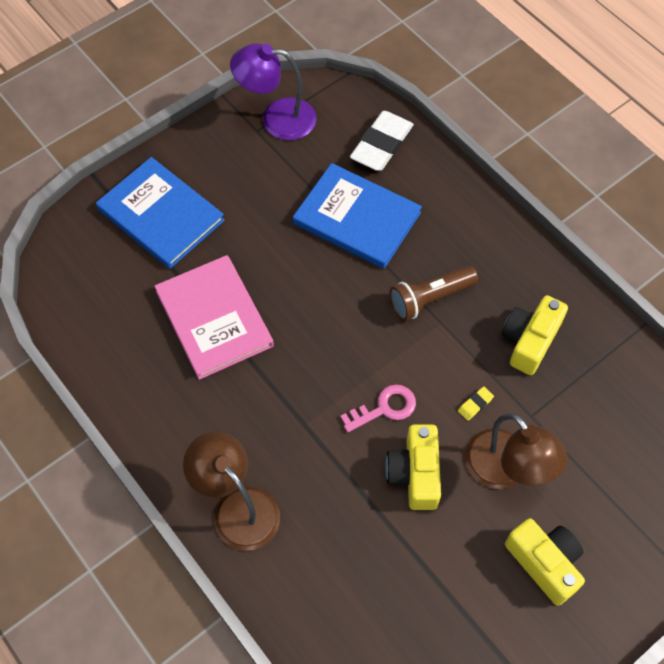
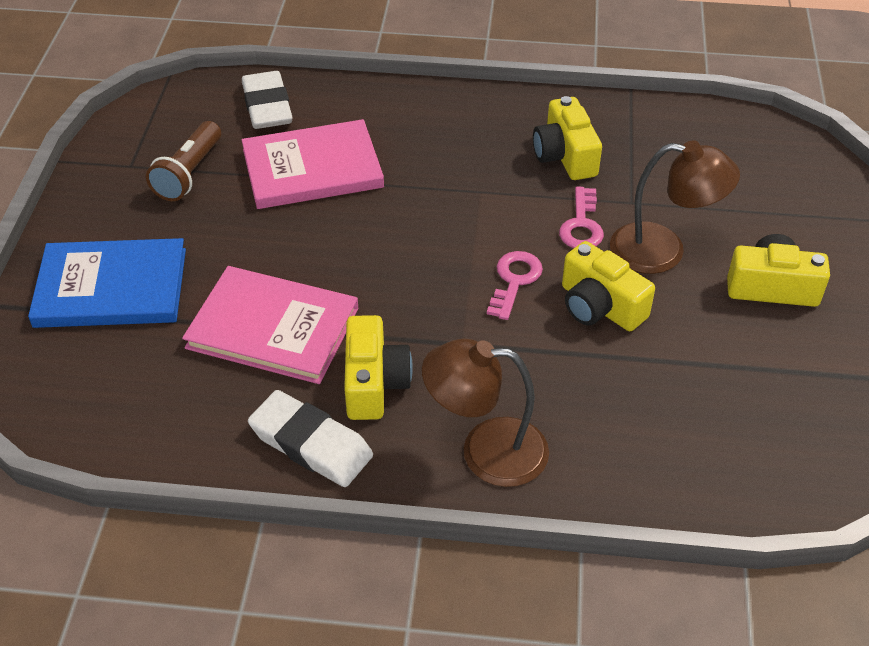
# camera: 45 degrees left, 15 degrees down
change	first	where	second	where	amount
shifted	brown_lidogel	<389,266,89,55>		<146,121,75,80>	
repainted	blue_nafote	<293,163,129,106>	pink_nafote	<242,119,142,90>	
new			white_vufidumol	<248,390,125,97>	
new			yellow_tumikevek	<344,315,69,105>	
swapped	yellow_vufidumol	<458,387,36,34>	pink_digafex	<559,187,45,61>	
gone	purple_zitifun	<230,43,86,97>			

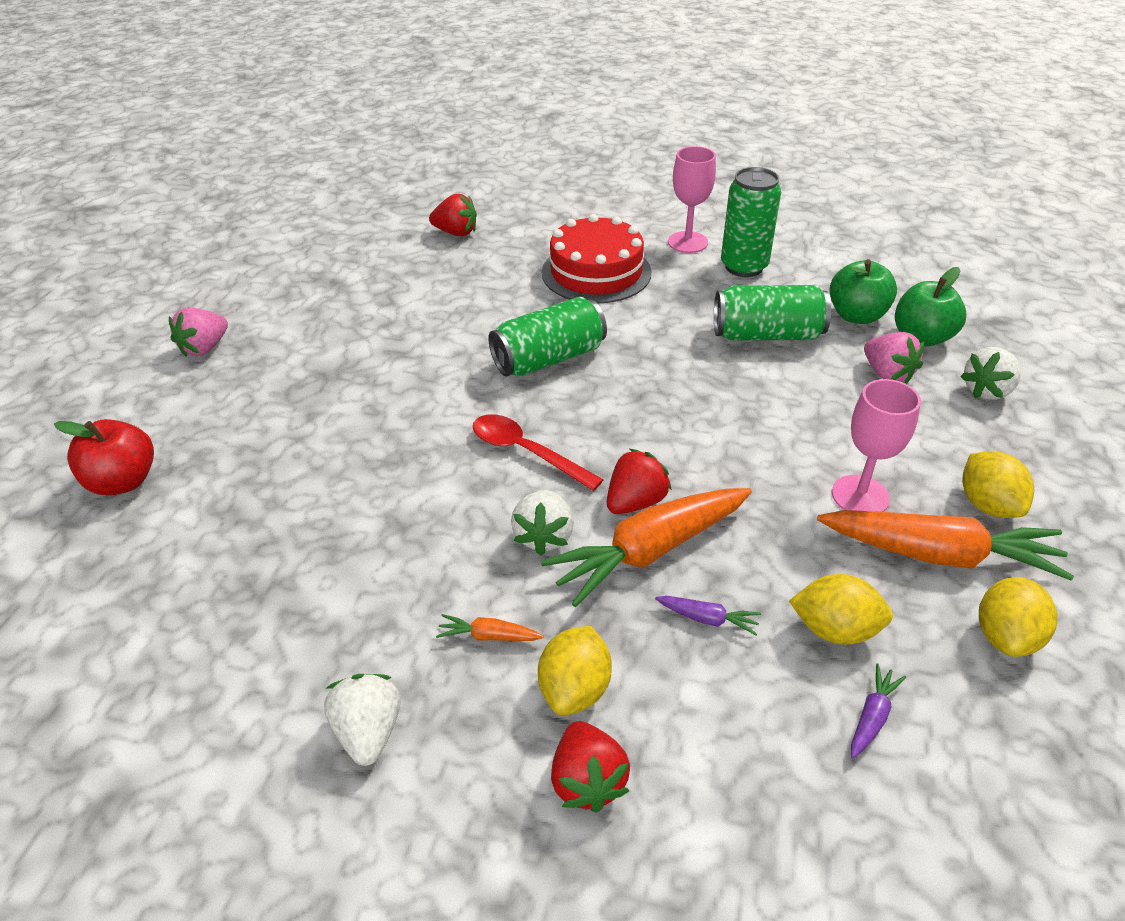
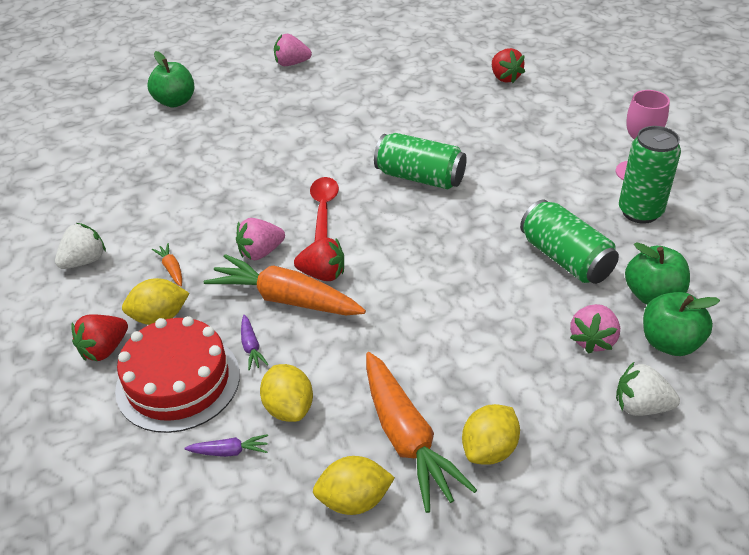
# camera: 55 degrees right, 0 degrees up
change	first	where	second	where	amount
shifted	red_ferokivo	<542,214,110,90>		<115,316,125,117>	
repainted	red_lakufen	<54,419,100,77>	green_lakufen	<148,51,46,56>	
repainted	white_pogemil	<511,490,63,65>	pink_pogemil	<236,218,49,42>	
gone	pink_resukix	<832,379,89,133>			

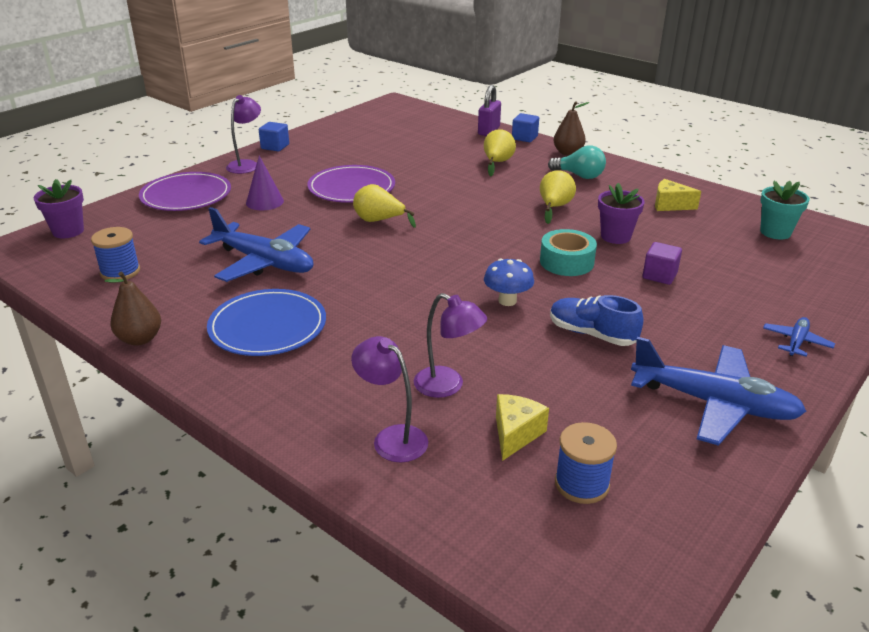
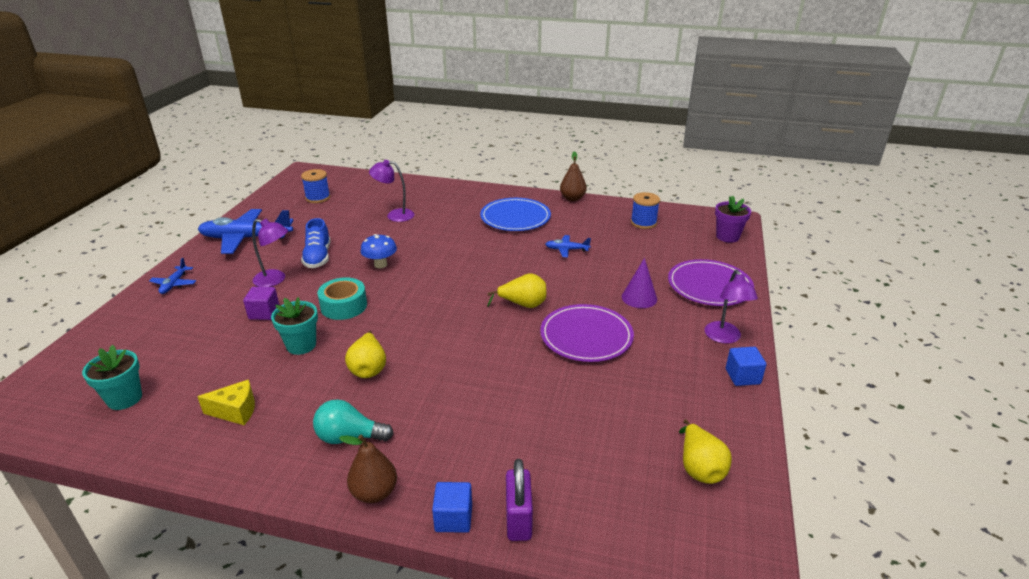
# camera: 155 degrees right, 0 degrees up
change	first	where	second	where	amount
shifted	purple_zitifun	<351,336,77,127>		<252,219,36,68>	
repainted	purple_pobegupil	<598,183,47,61>	turquoise_pobegupil	<271,297,47,58>	
rotated	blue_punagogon	<550,295,93,51>		<301,218,29,50>	75 degrees clockwise
scaled	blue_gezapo	<199,207,114,75>		<545,235,46,22>	x0.47
shifted	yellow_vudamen	<484,129,32,47>		<679,419,53,65>	
gone	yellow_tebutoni	<496,394,53,67>			

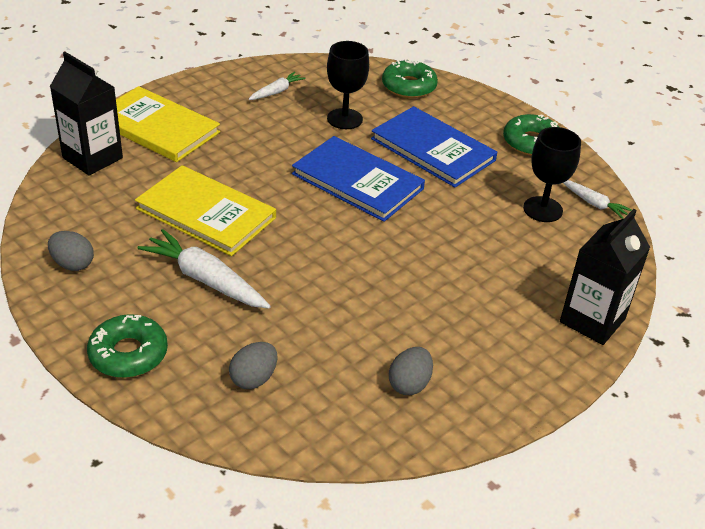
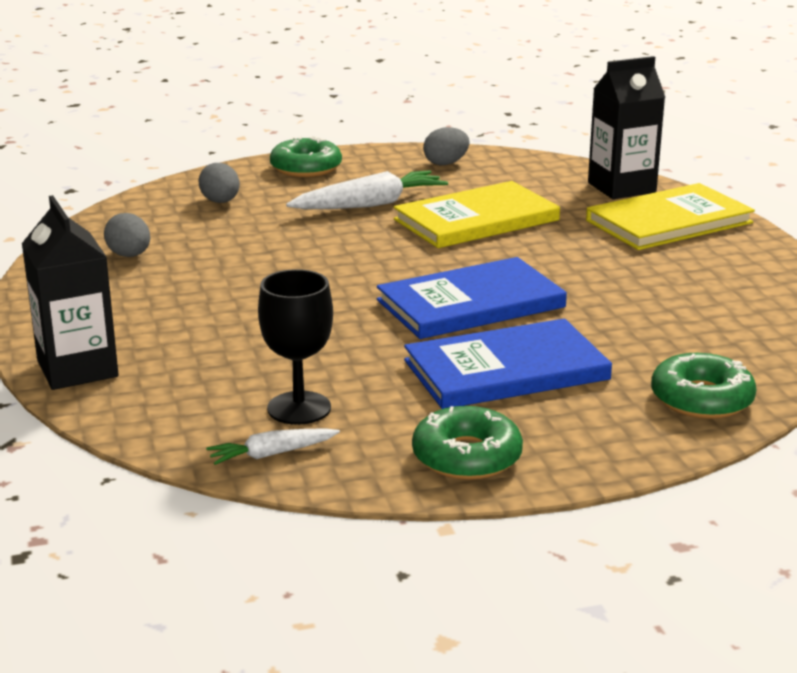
# camera: 120 degrees right, 15 degrees down
change	first	where	second	where	amount
gone	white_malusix	<249,72,57,28>			
gone	black_resukix	<327,41,42,88>			

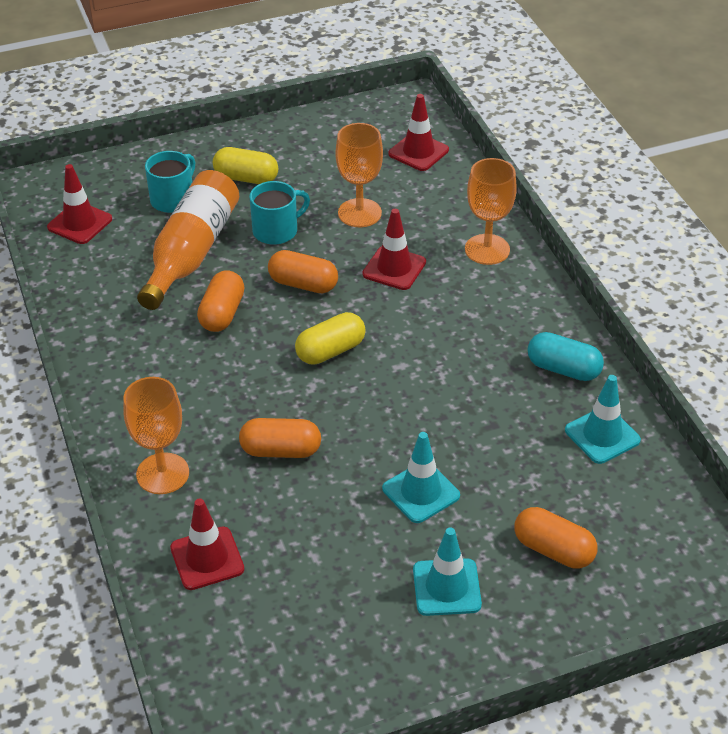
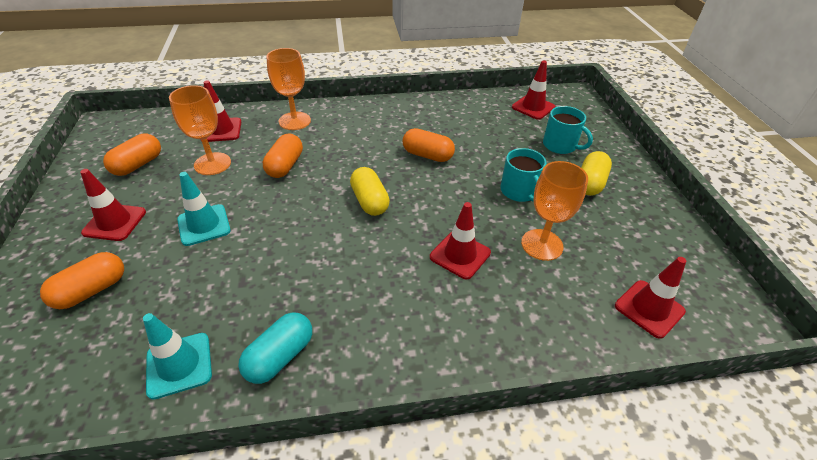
# camera: 100 degrees right, 0 degrees up
change	first	where	second	where	amount
repainted	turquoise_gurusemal	<413,527,69,89>	red_gurusemal	<80,169,66,72>	
shifted	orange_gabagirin	<268,250,70,43>		<103,133,58,43>	
shifted	orange_resukix	<465,158,52,107>		<169,85,62,90>	
gone	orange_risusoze	<137,170,102,140>			

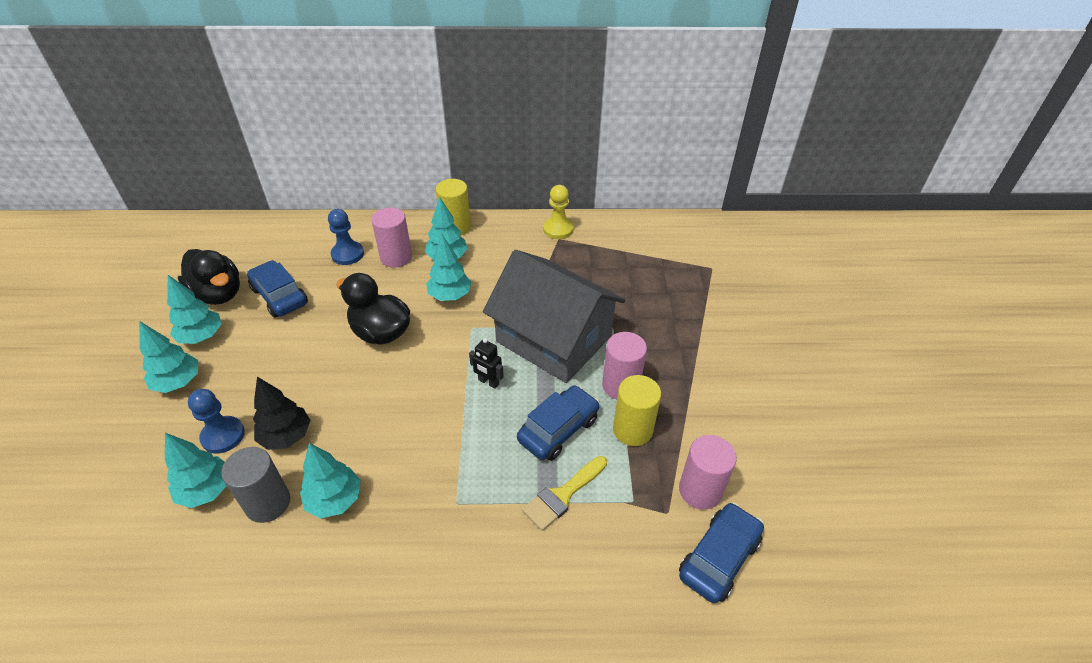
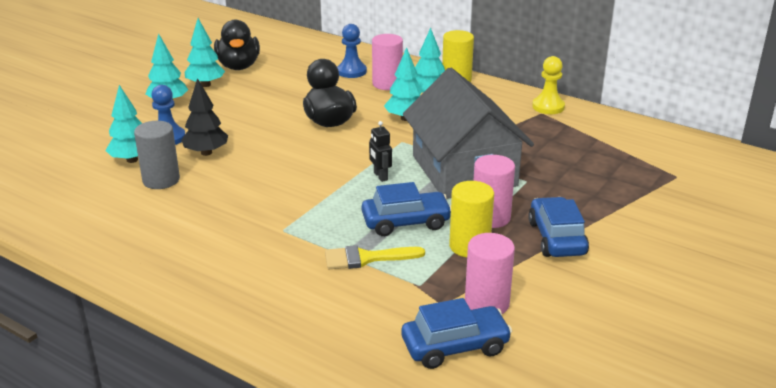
# camera: 35 degrees right, 15 degrees down
change	first	where	second	where	amount
shifted	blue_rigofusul	<247,260,61,58>		<528,197,61,60>	
gone	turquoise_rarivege	<300,443,61,75>			

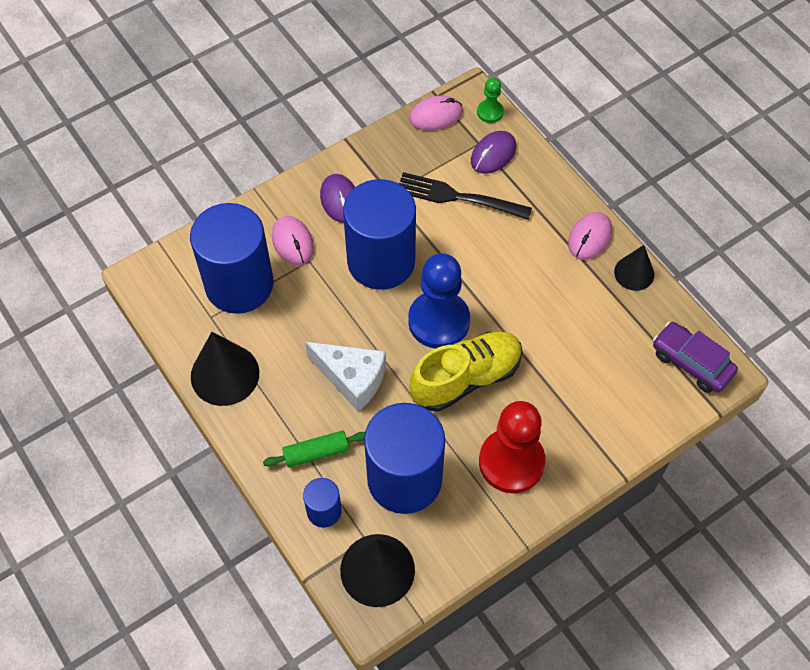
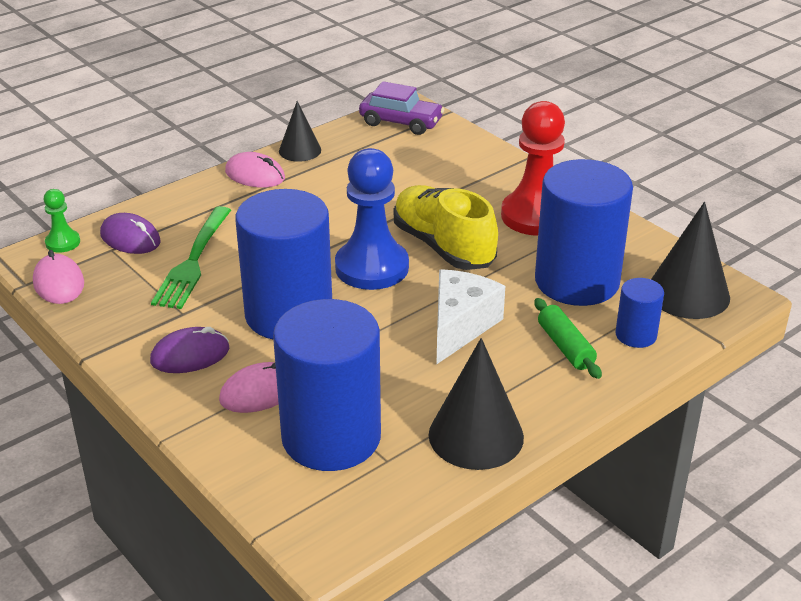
# camera: 95 degrees left, 25 degrees down
change	first	where	second	where	amount
repainted	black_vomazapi	<399,172,133,48>	green_vomazapi	<151,206,80,103>	
rotated	purple_rigofusul	<653,322,85,71>		<359,81,85,54>	105 degrees counterclockwise

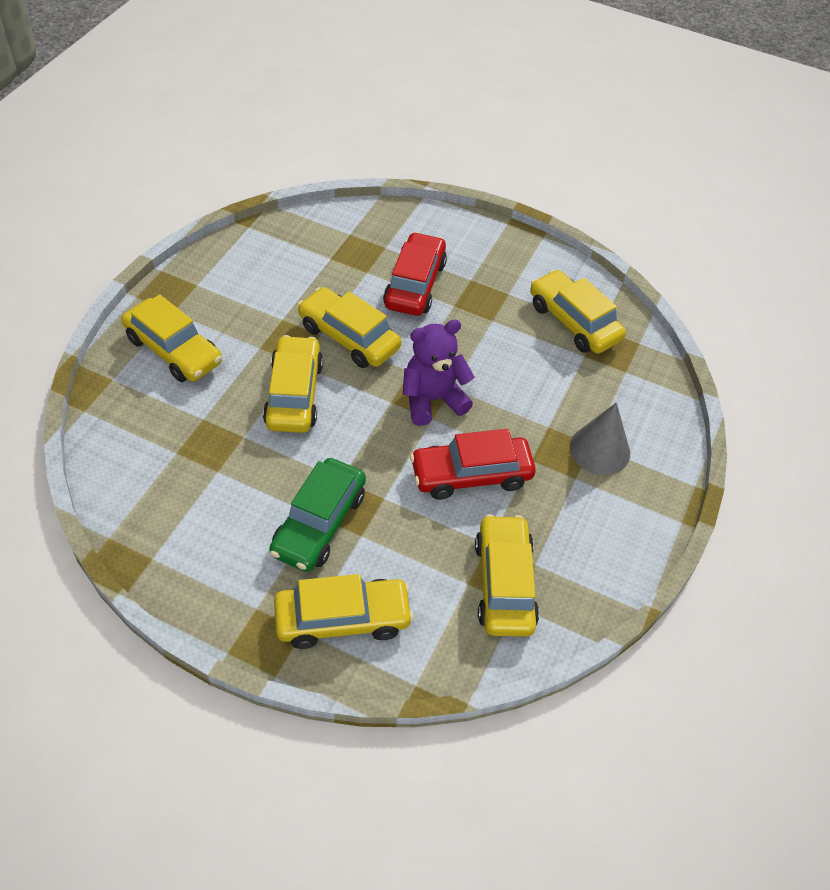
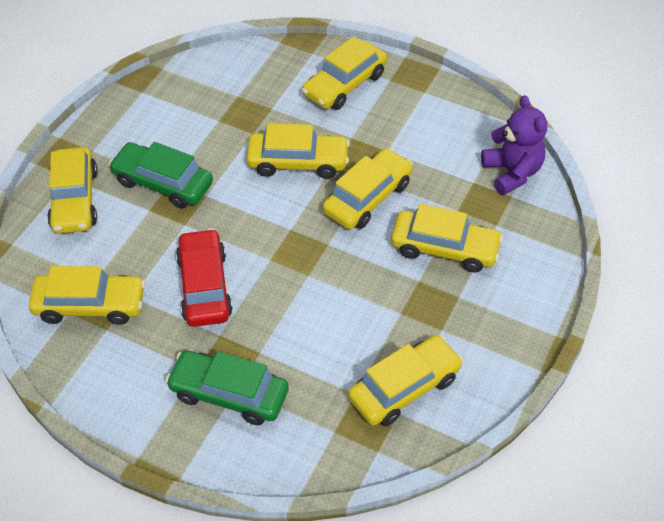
# camera: 95 degrees right, 0 degrees up
change	first	where	second	where	amount
swapped	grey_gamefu	<570,402,60,73>	green_rigofusul	<165,350,124,75>	
repainted	red_rigofusul	<383,232,64,84>	yellow_rigofusul	<391,204,112,69>	
shifted	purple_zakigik	<403,320,71,106>		<481,95,66,100>	

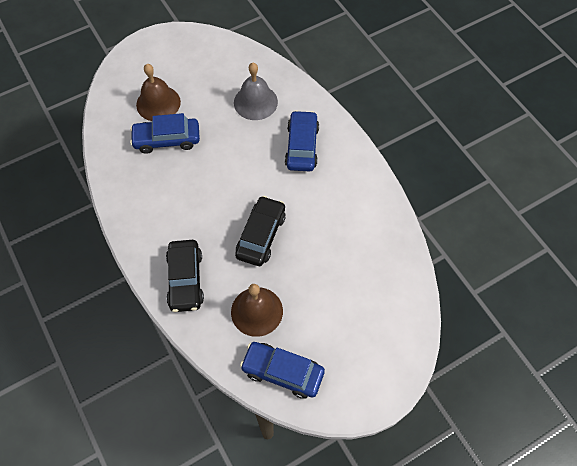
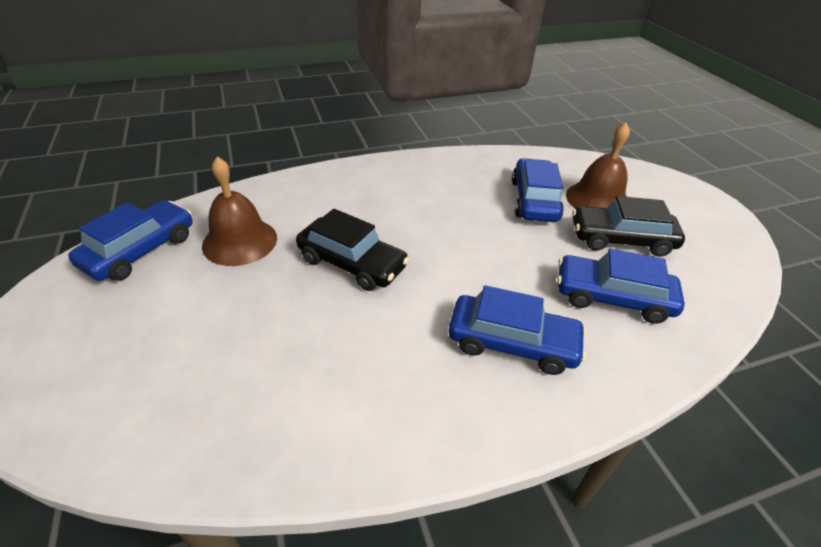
# camera: 100 degrees right, 20 degrees down
change	first	where	second	where	amount
swapped	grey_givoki	<234,63,44,57>	blue_rigofusul	<557,249,128,75>	
shifted	black_rigofusul	<166,240,38,72>		<572,196,113,61>	

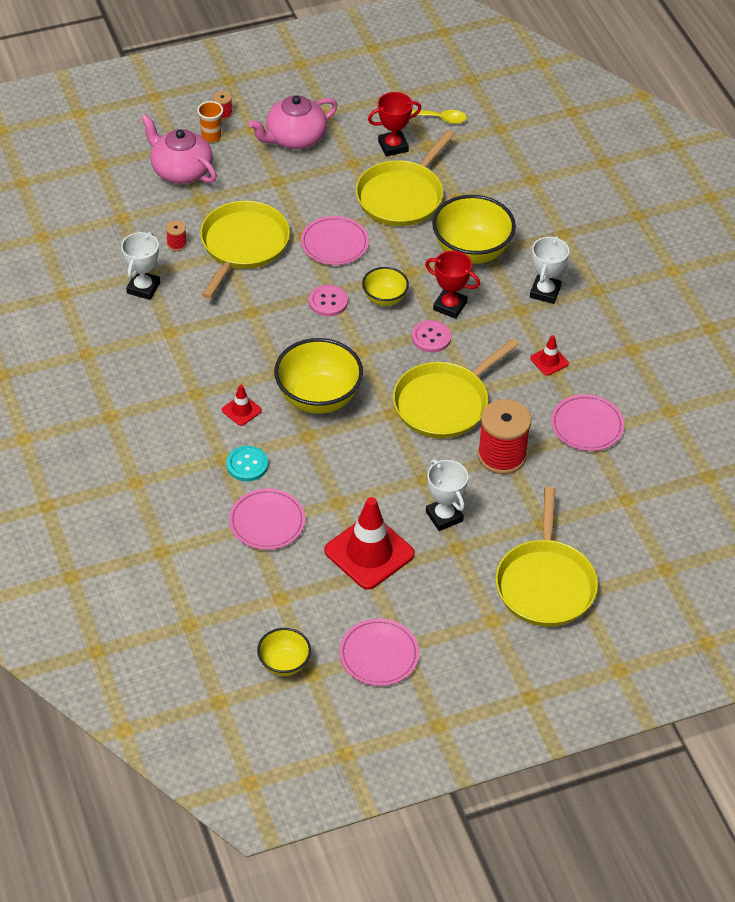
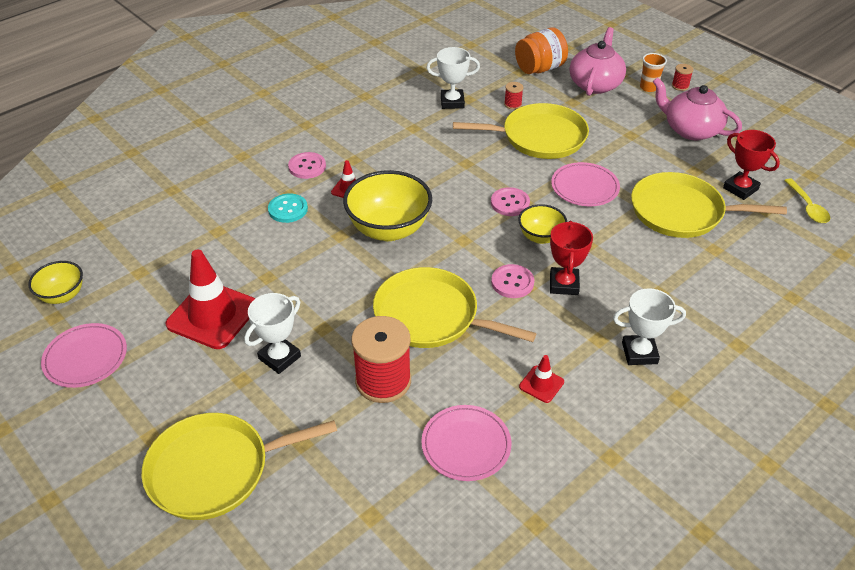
# camera: 70 degrees right, 5 degrees down
change	first	where	second	where	amount
new			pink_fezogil	<288,152,38,27>	
new			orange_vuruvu	<515,28,53,46>	
gone	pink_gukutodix	<229,488,76,62>			
gone	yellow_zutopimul	<432,195,84,69>			

